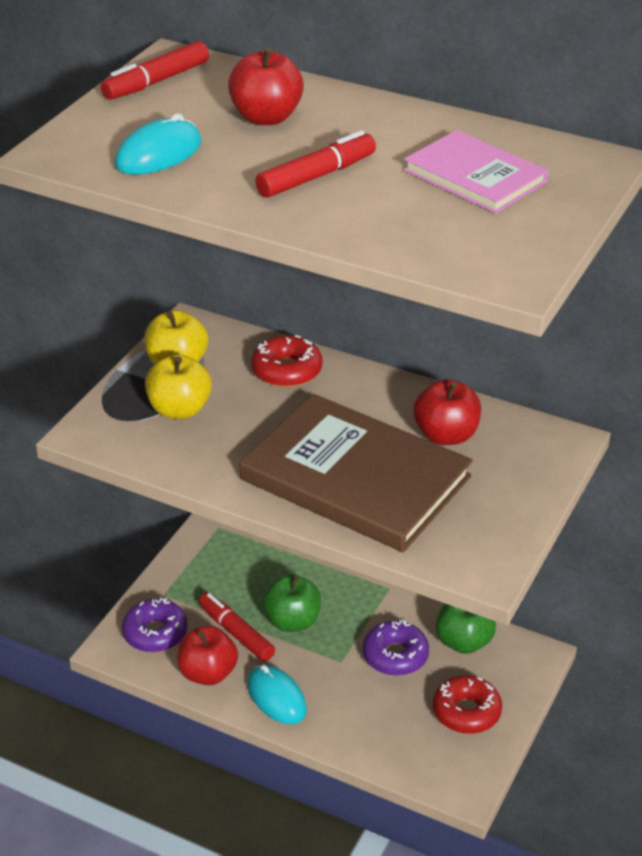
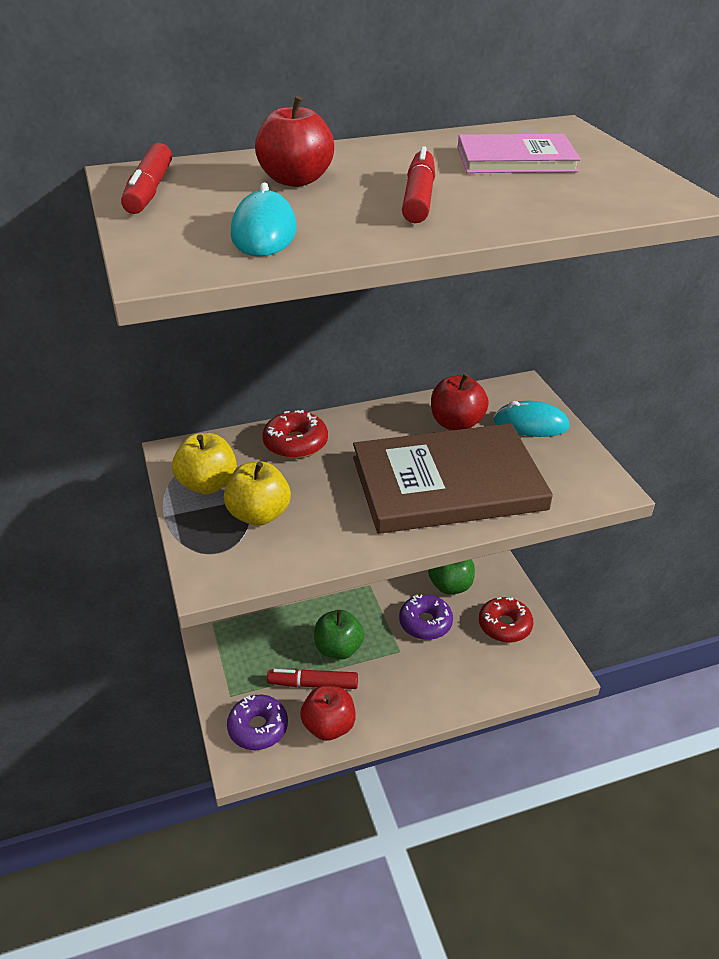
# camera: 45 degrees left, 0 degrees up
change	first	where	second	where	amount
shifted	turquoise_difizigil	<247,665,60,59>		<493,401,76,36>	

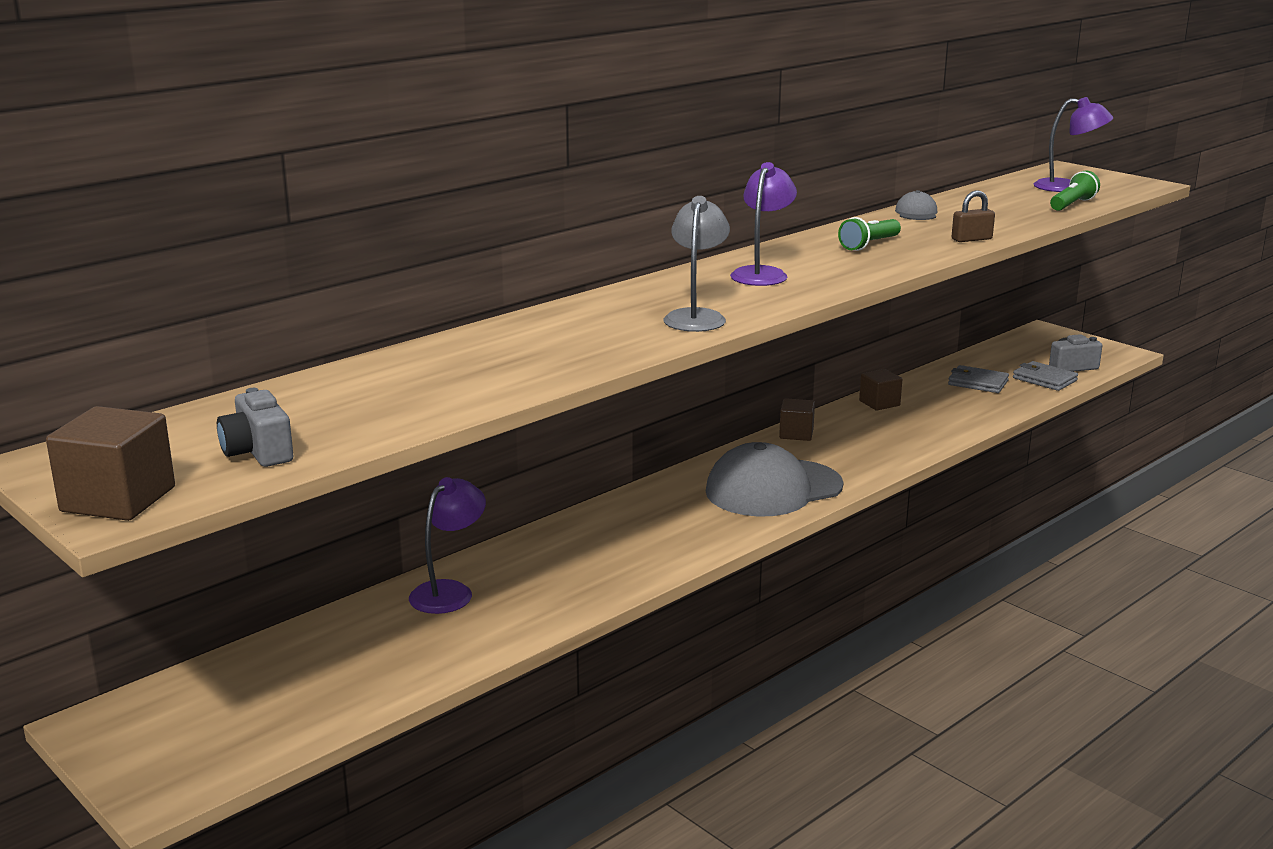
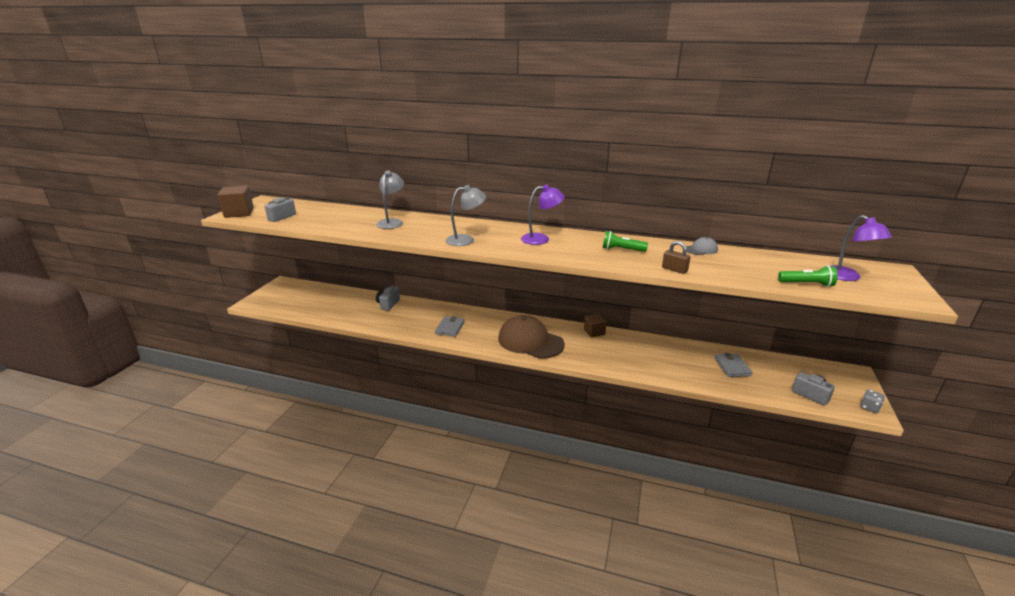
# camera: 60 degrees right, 5 degrees up
change	first	where	second	where	amount
new			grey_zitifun	<376,170,28,59>	
swapped	purple_zitifun	<409,477,77,137>	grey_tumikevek	<376,286,24,25>	
shifted	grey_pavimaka	<1013,361,65,30>		<435,316,29,21>	
repainted	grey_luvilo	<706,442,137,75>	brown_luvilo	<498,315,67,44>	
new			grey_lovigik	<860,390,25,23>	
gone	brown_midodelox	<859,369,43,42>			

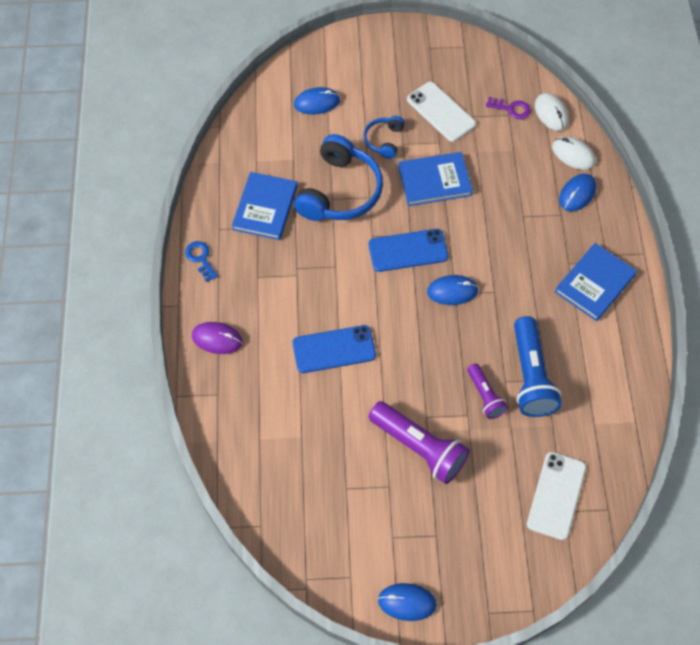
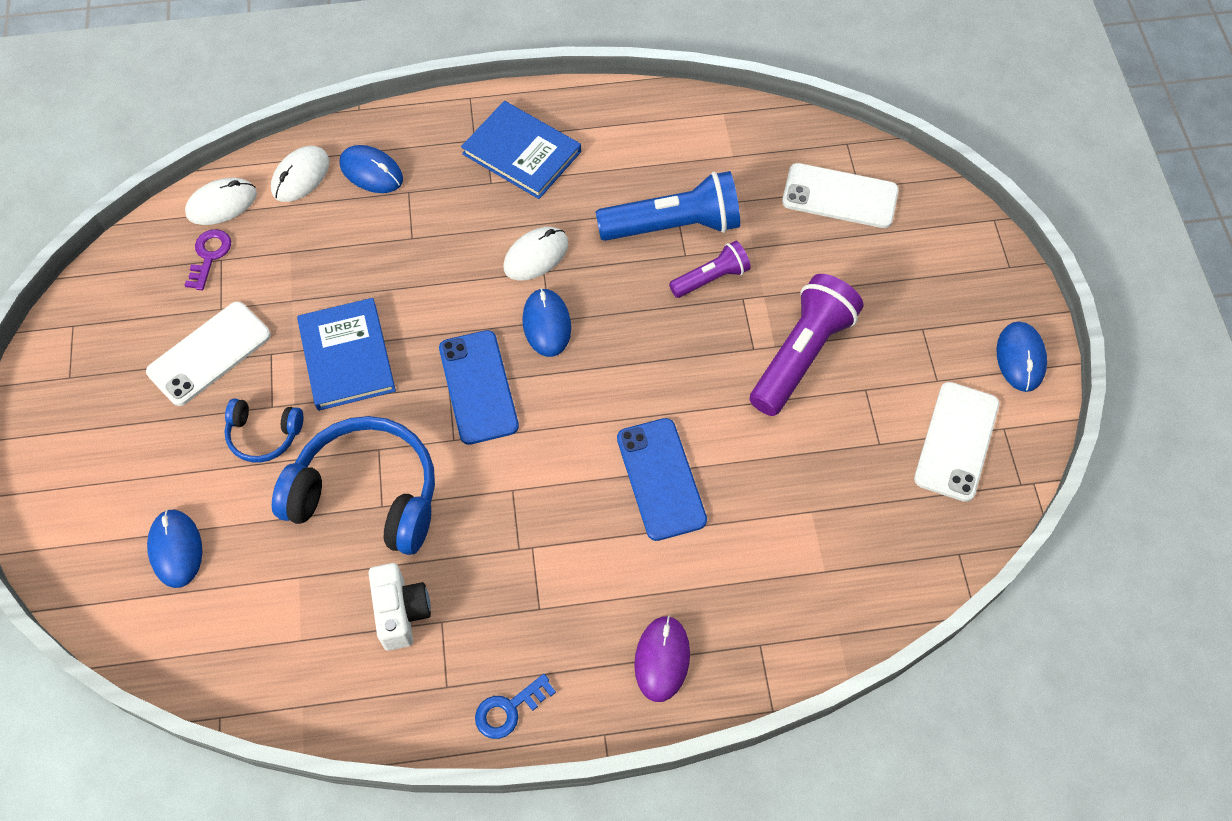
# camera: 95 degrees left, 0 degrees up
change	first	where	second	where	amount
swapped	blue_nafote	<232,172,65,68>	white_tumikevek	<369,563,62,88>	
new			white_difizigil	<503,227,65,54>	
new			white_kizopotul	<914,382,85,120>	

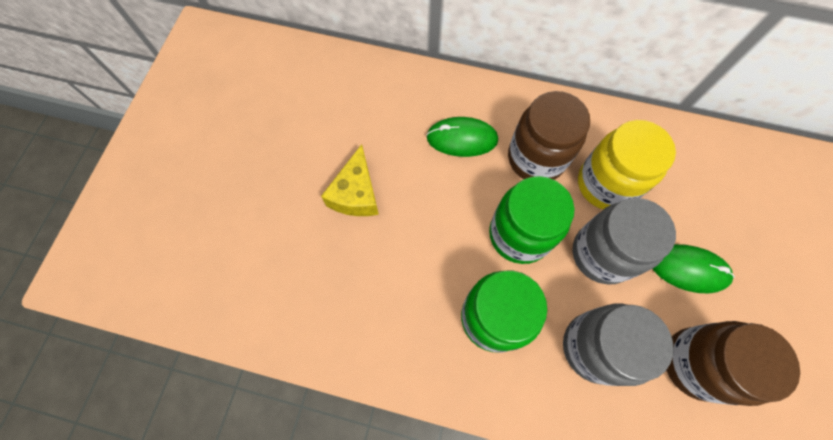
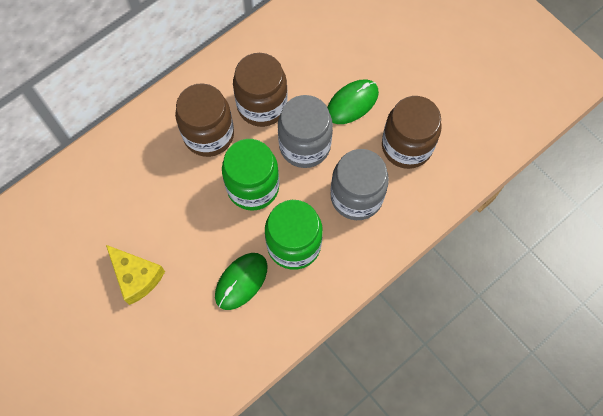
# camera: 55 degrees left, 0 degrees up
change	first	where	second	where	amount
shifted	green_difizigil	<426,117,72,40>		<215,253,52,57>	
repainted	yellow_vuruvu	<578,120,98,89>	brown_vuruvu	<233,53,55,74>	

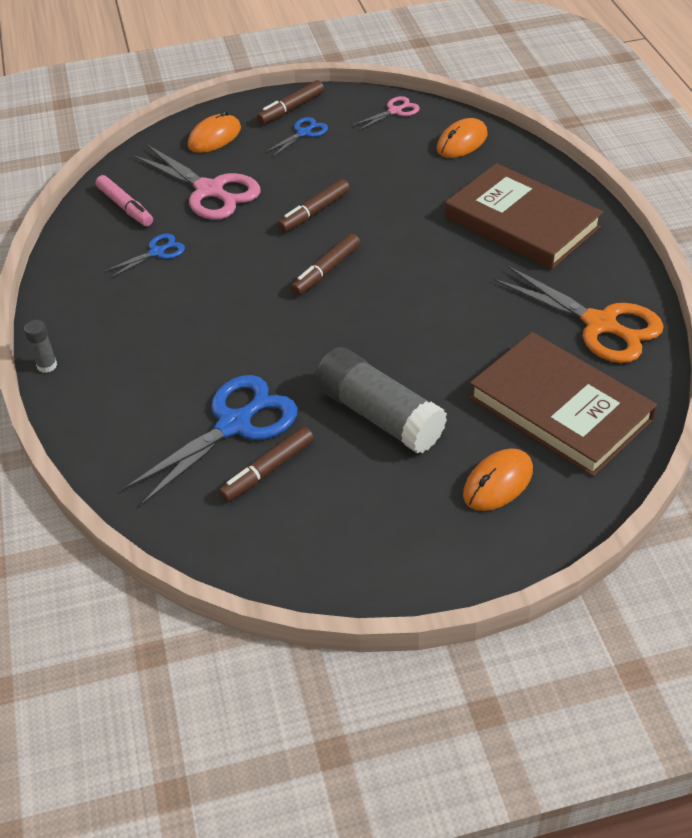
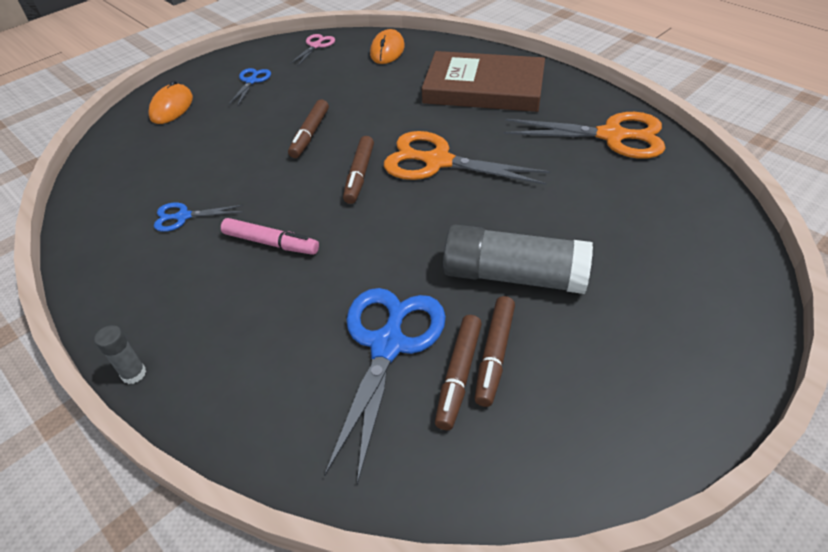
# camera: 30 degrees left, 0 degrees up
change	first	where	second	where	amount
rotated	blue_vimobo	<104,234,81,44>		<154,203,89,29>	120 degrees counterclockwise
shifted	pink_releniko	<96,175,57,51>		<221,218,98,37>	
new			orange_vimobo	<384,131,166,54>	
shifted	brown_releniko	<257,80,67,44>		<474,296,41,111>	
gone	pink_vimobo	<132,144,129,76>			
gone	orange_difizigil	<463,448,70,63>			
gone	brown_nafote	<469,332,188,145>			

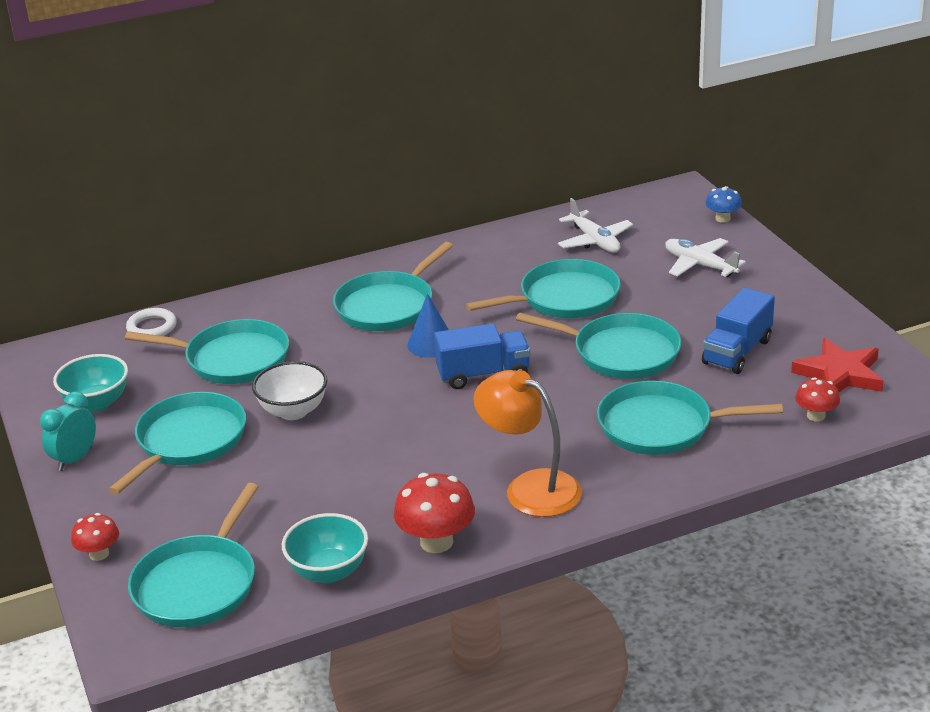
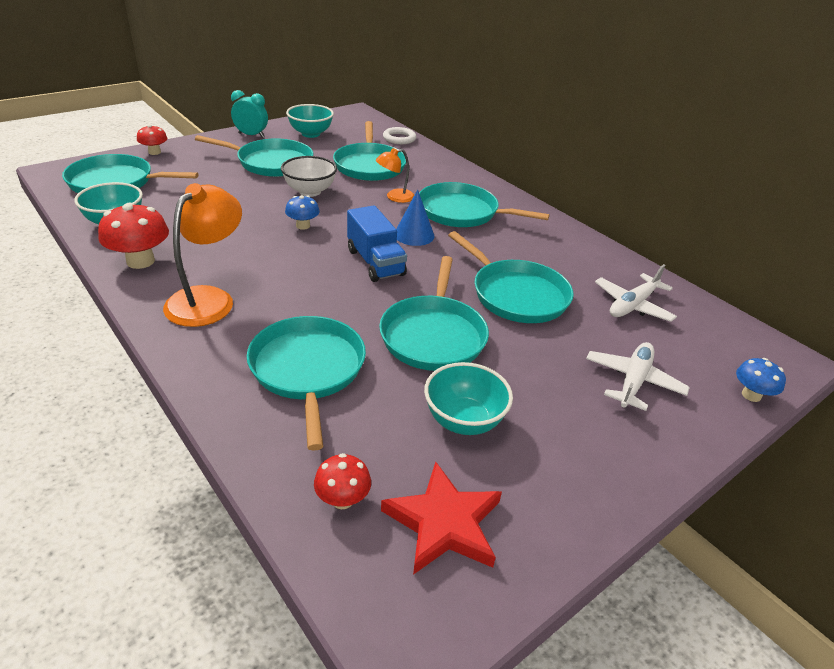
# camera: 70 degrees right, 5 degrees up
change	first	where	second	where	amount
new			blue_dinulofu	<285,195,35,35>	
new			orange_zitifun	<376,148,38,55>	
swapped	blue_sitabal	<702,288,73,86>	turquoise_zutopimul	<424,362,89,73>	

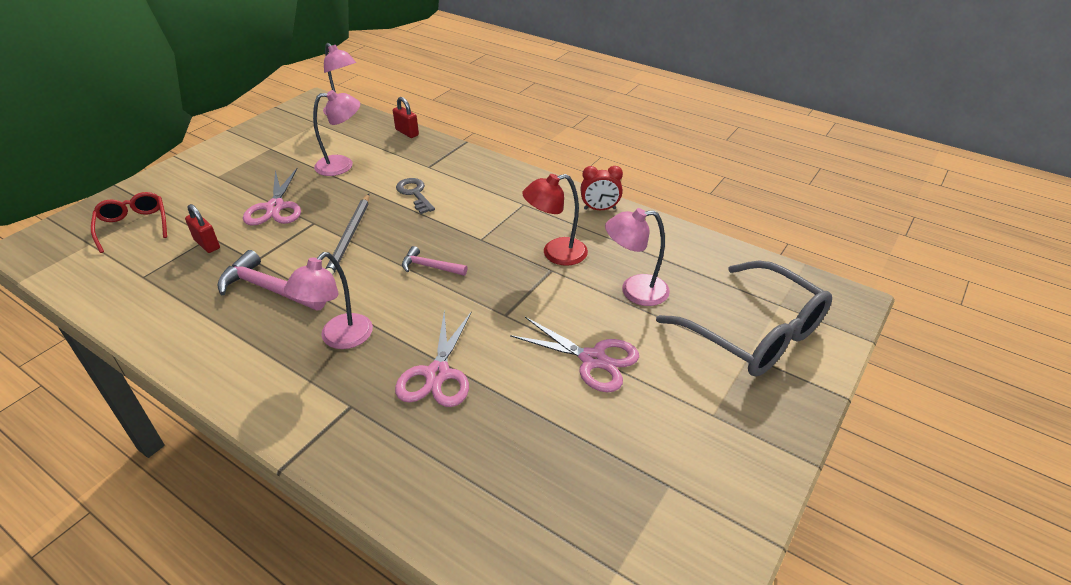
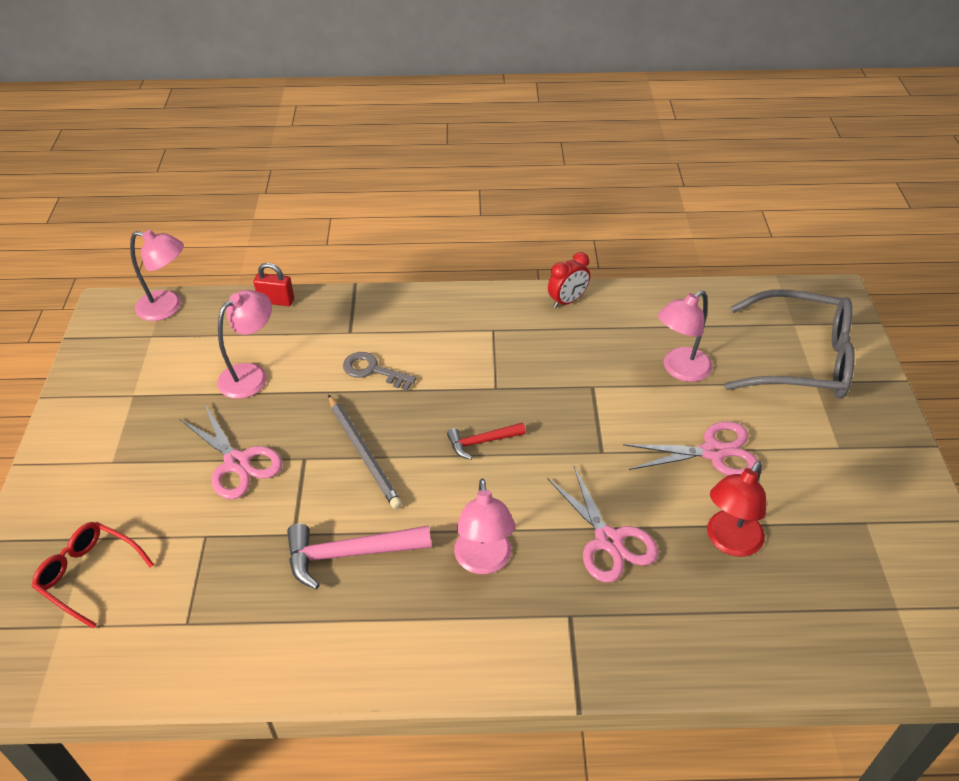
# camera: 35 degrees left, 5 degrees up
change	first	where	second	where	amount
repainted	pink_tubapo	<402,246,66,30>	red_tubapo	<447,423,79,37>	
shifted	red_zitifun	<522,174,66,92>		<707,461,59,96>	
gone	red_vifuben	<185,204,35,49>			

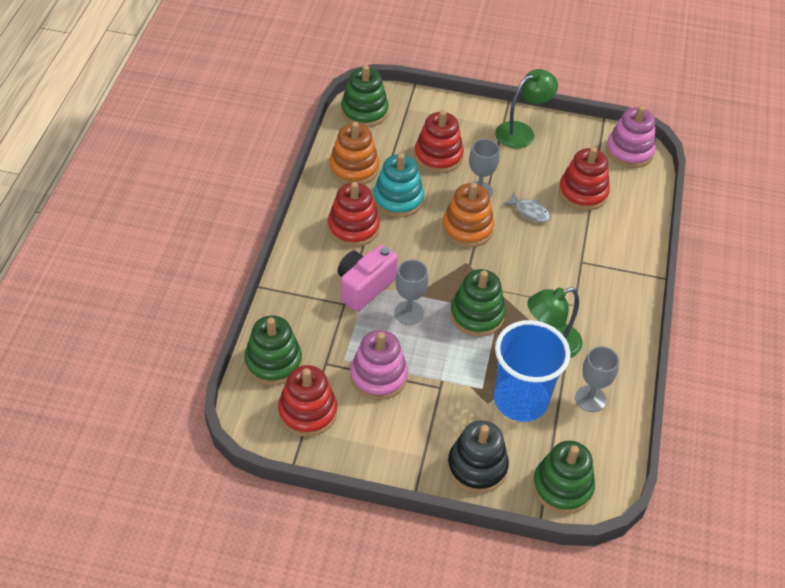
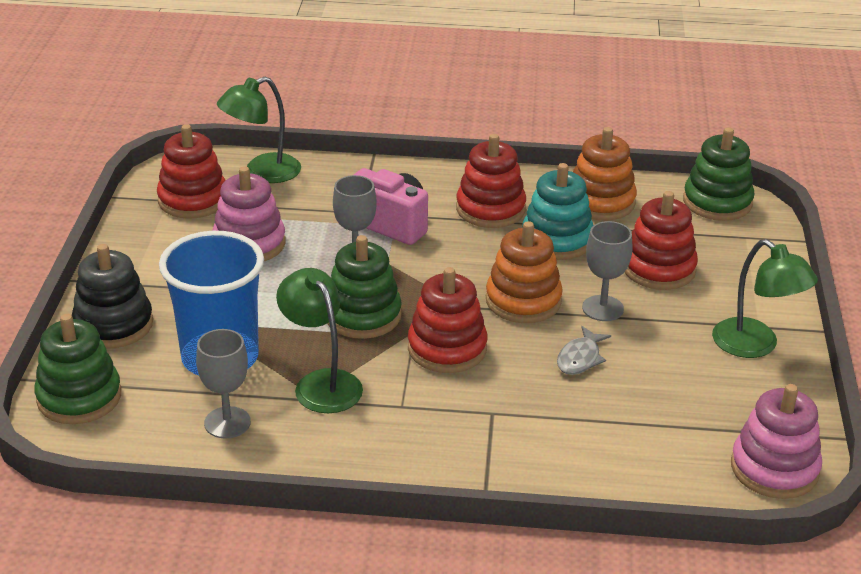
# camera: 85 degrees right, 15 degrees down
change	first	where	second	where	amount
swapped	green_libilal	<244,315,58,70>	green_zitifun	<217,77,84,106>	
shifted	red_libilal	<559,147,51,64>		<408,267,80,106>	

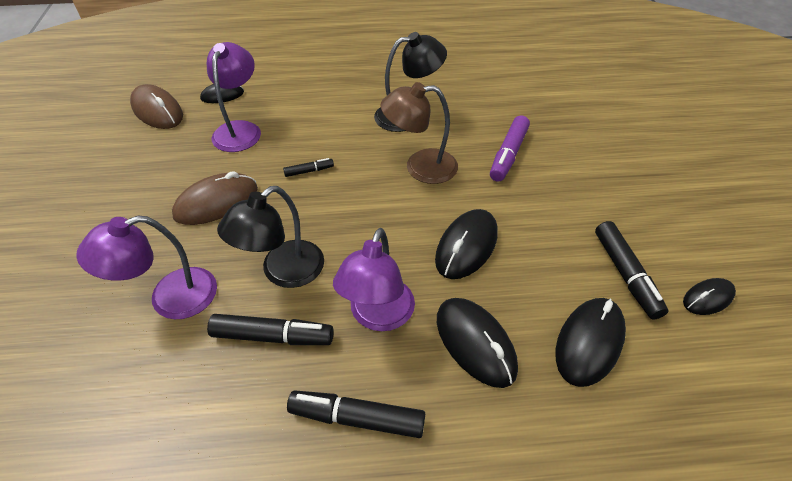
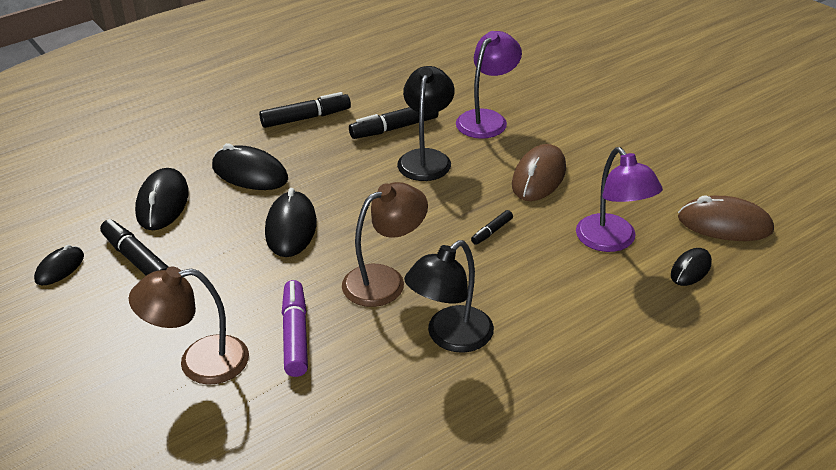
# camera: 150 degrees right, 10 degrees down
change	first	where	second	where	amount
new			brown_zitifun	<129,266,120,119>	
gone	purple_zitifun	<333,228,82,103>			

